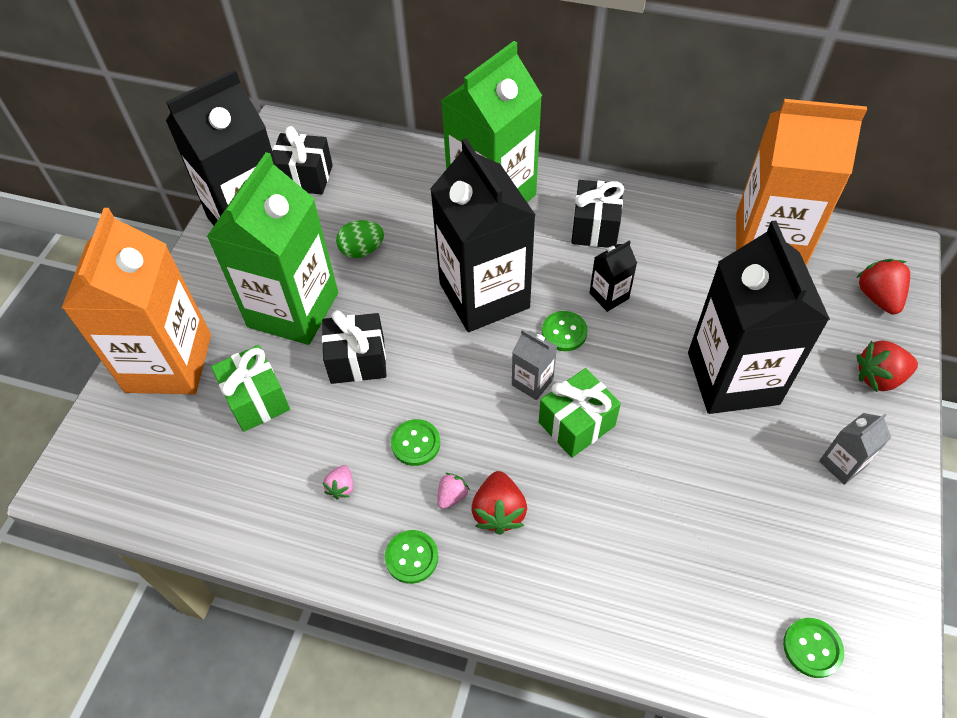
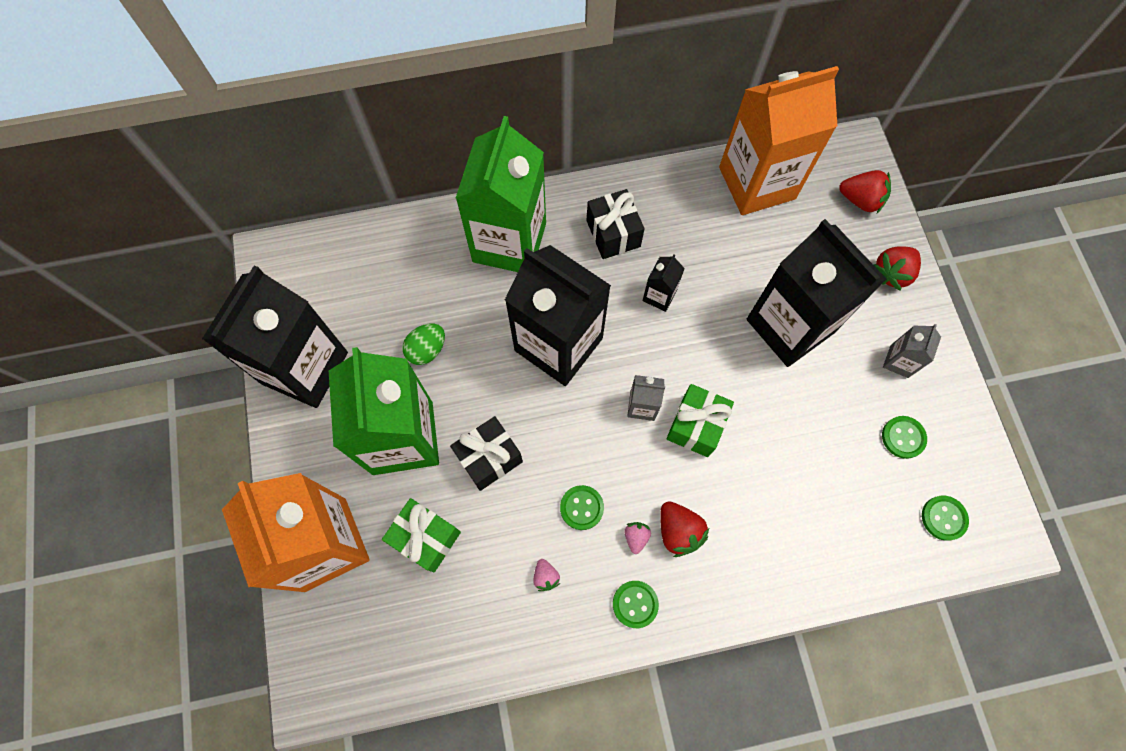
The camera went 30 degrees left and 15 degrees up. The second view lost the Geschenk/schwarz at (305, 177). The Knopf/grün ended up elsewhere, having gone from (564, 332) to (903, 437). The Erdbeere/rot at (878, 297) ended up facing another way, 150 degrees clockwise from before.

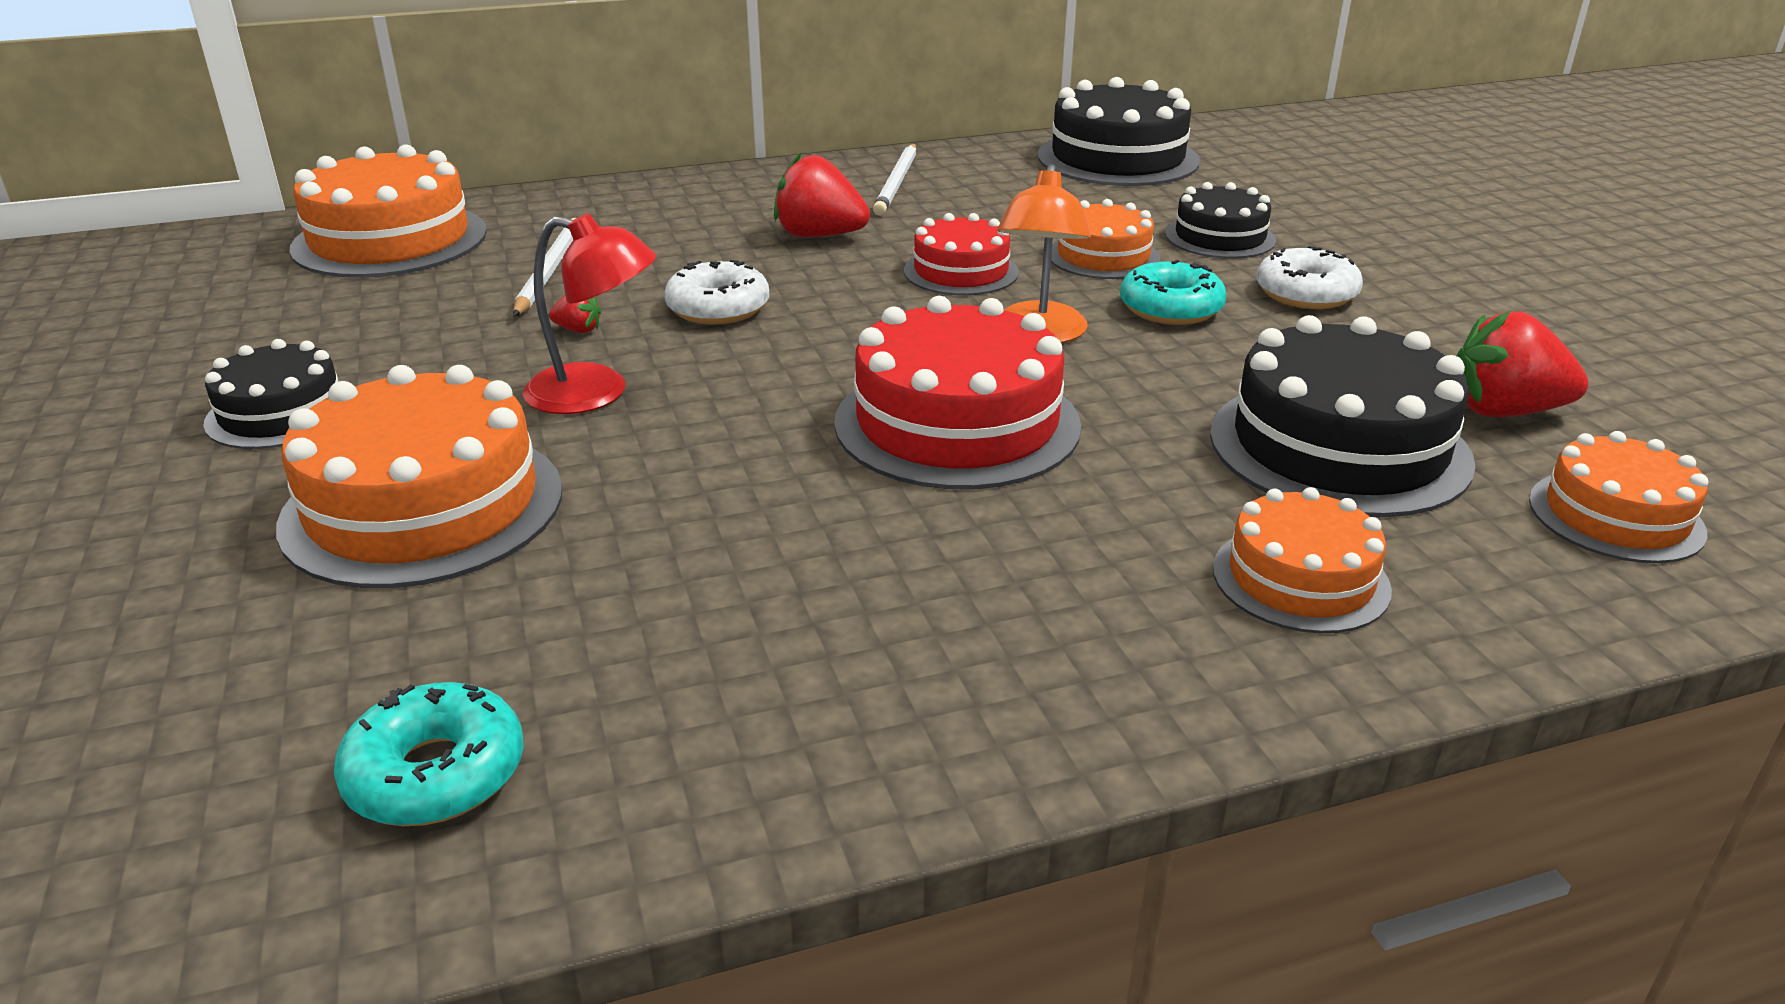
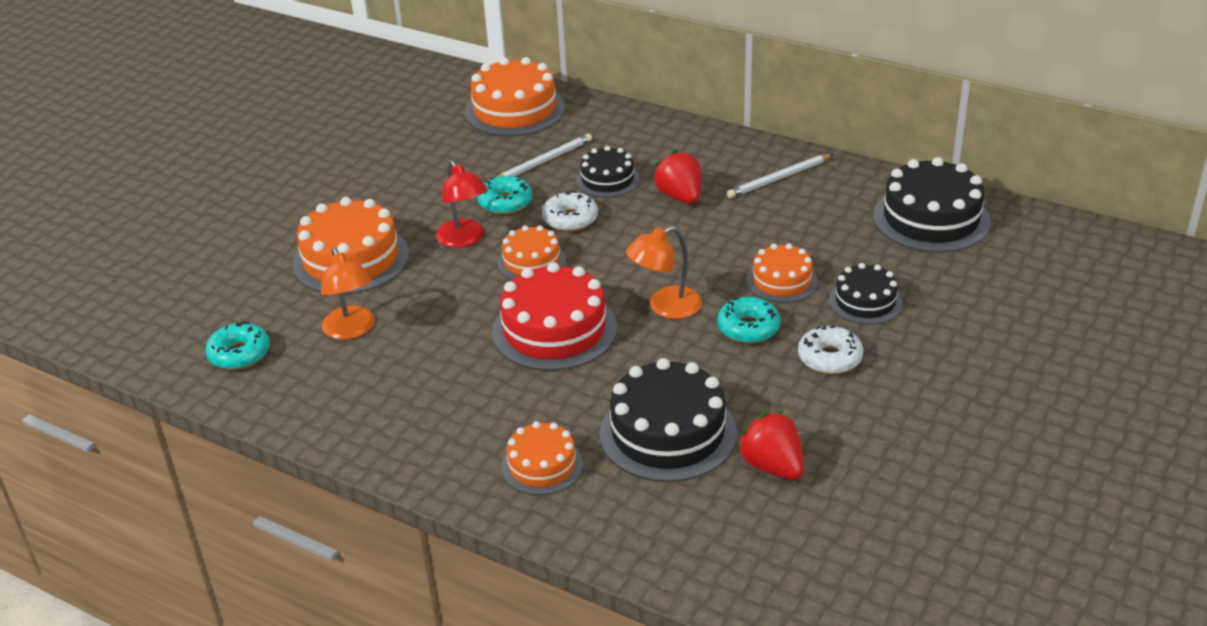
The camera went 50 degrees right and 5 degrees up. The second view lost the Kuchen/rot at (961, 271). The second view gained the Lampe/orange at (351, 330). The Kuchen/schwarz ended up elsewhere, having gone from (281, 413) to (607, 180). The Kuchen/orange ended up elsewhere, having gone from (1615, 516) to (531, 261). Where the Erdbeere/rot stood at (578, 330), the Donut/türkis came to stand at (505, 202).

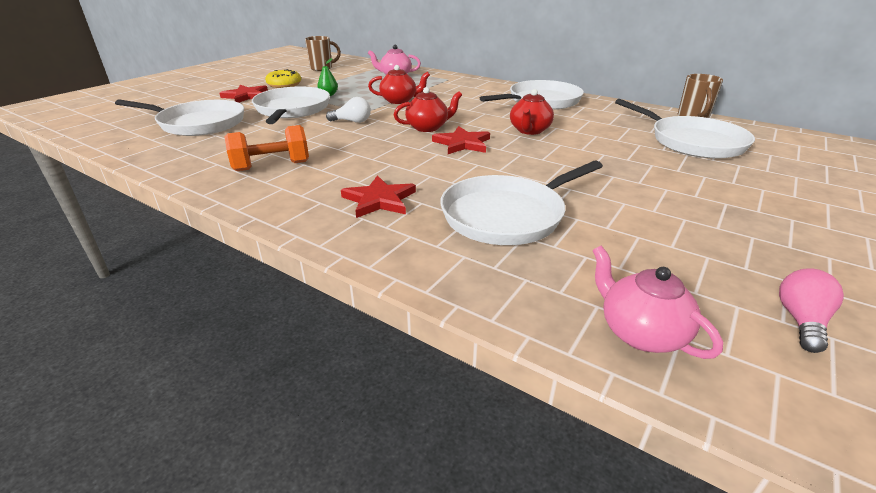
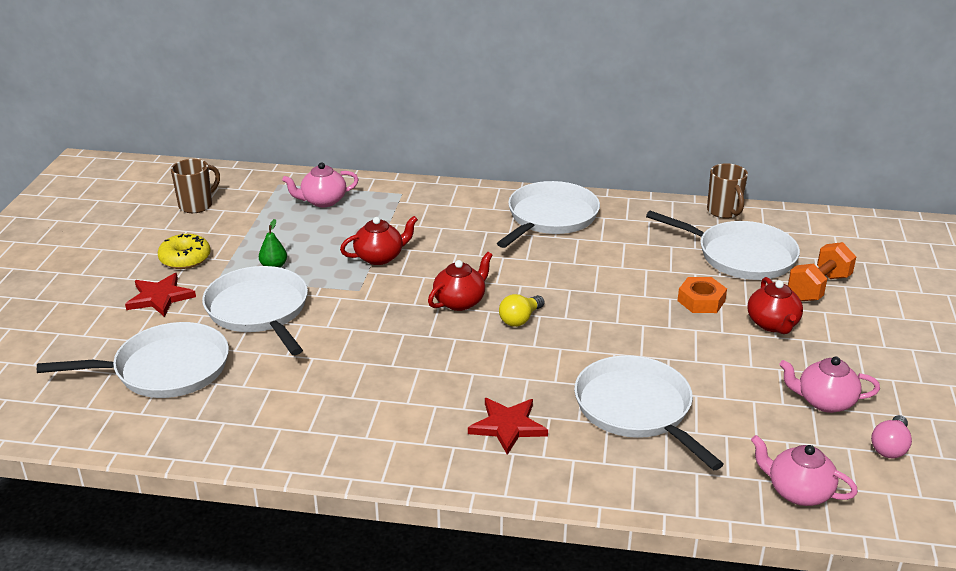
The camera went 25 degrees left and 0 degrees up. The second view lost the Glühbirne/weiß at (352, 121). The second view gained the Sechskantmutter/orange at (701, 301). The second view gained the Teekanne/rosa at (824, 402). The Hantel/orange ended up elsewhere, having gone from (272, 166) to (818, 287). The Teekanne/rot ended up elsewhere, having gone from (529, 130) to (773, 324). Where the Stern/rot stood at (462, 143), the Glühbirne/gelb came to stand at (520, 319). The Pfanne/weiß at (507, 215) ended up facing another way, 120 degrees clockwise from before. The Glühbirne/rosa at (801, 321) ended up facing another way, 150 degrees counterclockwise from before.

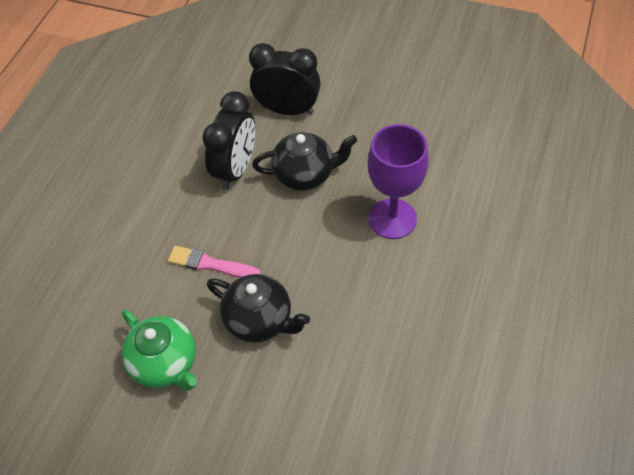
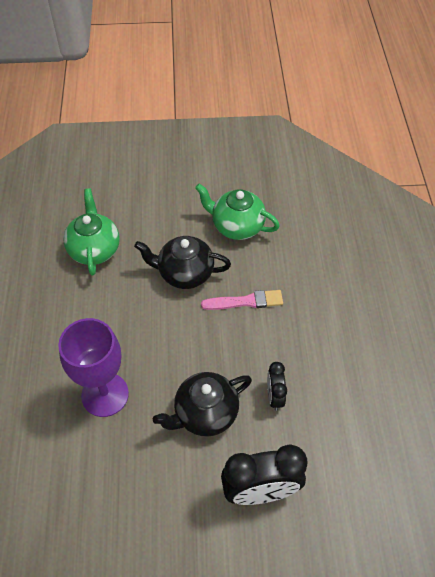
The camera went 155 degrees right and 0 degrees up. The second view gained the Teekanne/grün at (94, 249). The size of the Wecker/schwarz at (236, 169) changed by a factor of 0.53.

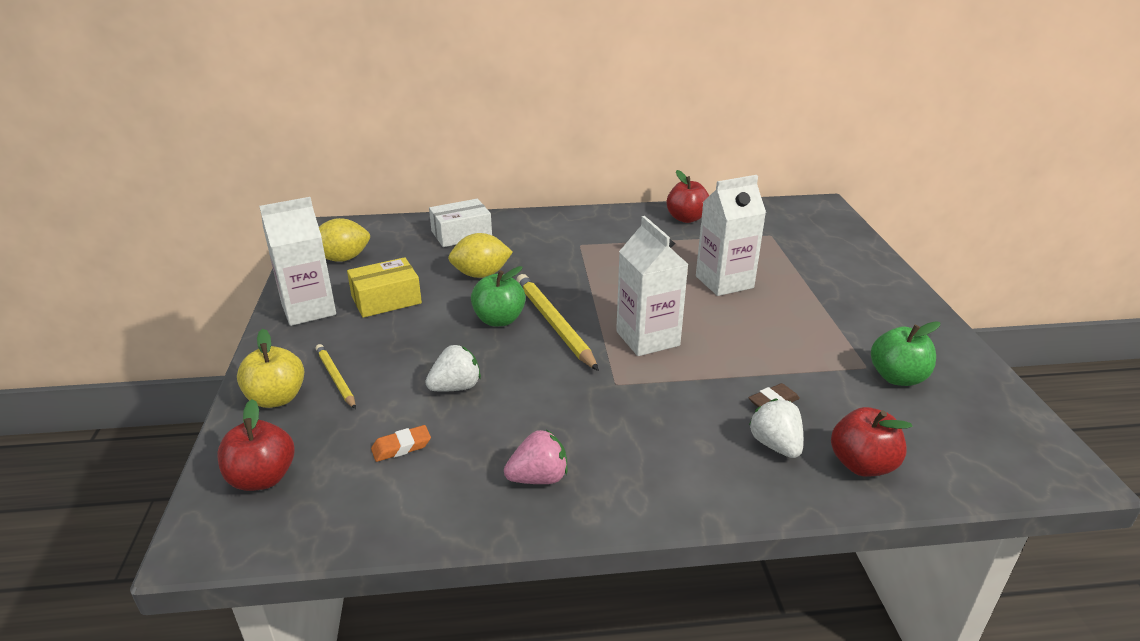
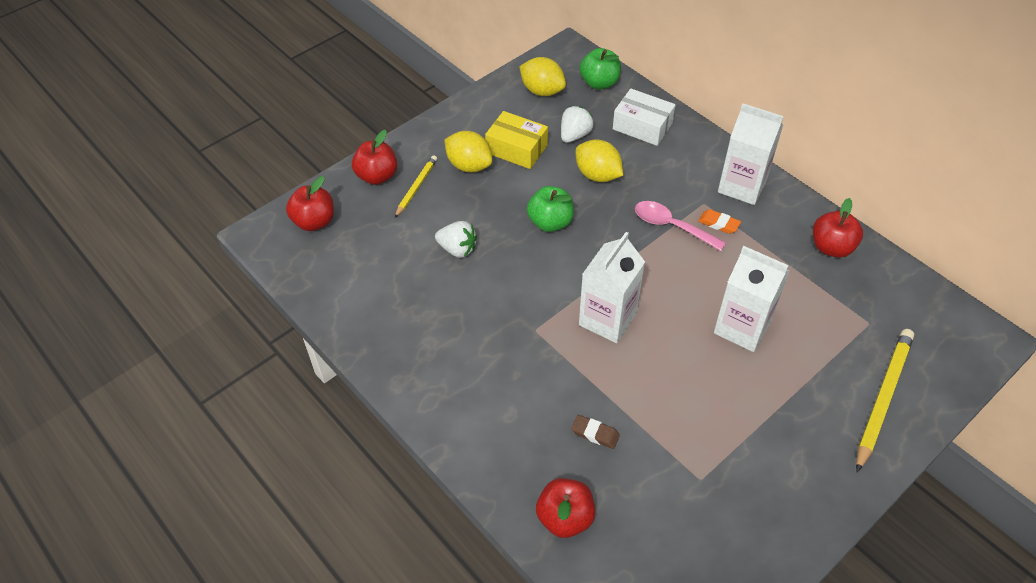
The camera went 55 degrees right and 20 degrees up. The second view lost the Erdbeere/rosa at (538, 478). The second view gained the Zitrone/gelb at (469, 165). The second view gained the Löffel/rosa at (672, 226). The Getränkekarton/weiß ended up elsewhere, having gone from (308, 309) to (742, 186). The Radiergummi/orange ended up elsewhere, having gone from (401, 447) to (718, 224). The Bleistift/gelb ended up elsewhere, having gone from (554, 324) to (882, 398). The Erdbeere/weiß ended up elsewhere, having gone from (775, 445) to (574, 135). The Apfel/grün ended up elsewhere, having gone from (897, 377) to (599, 83). What was the Apfel/gelb at (276, 398) turned into the Apfel/rot at (377, 176).

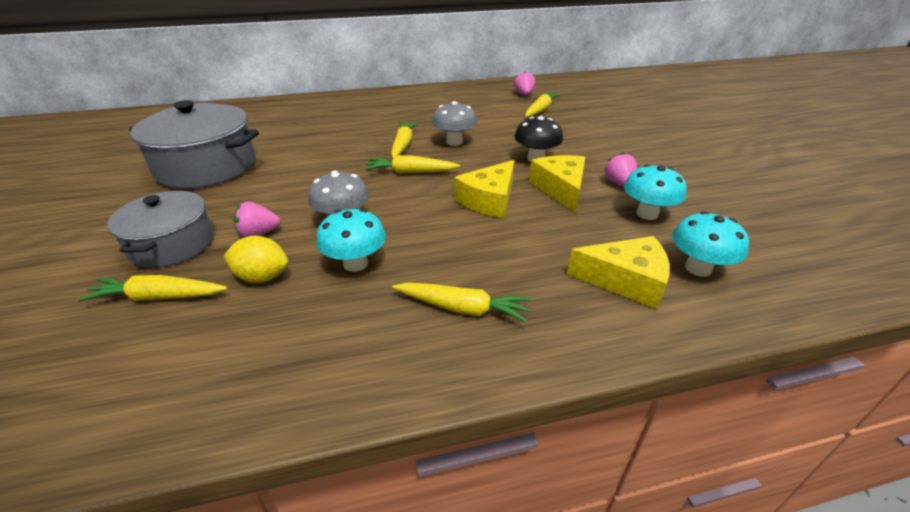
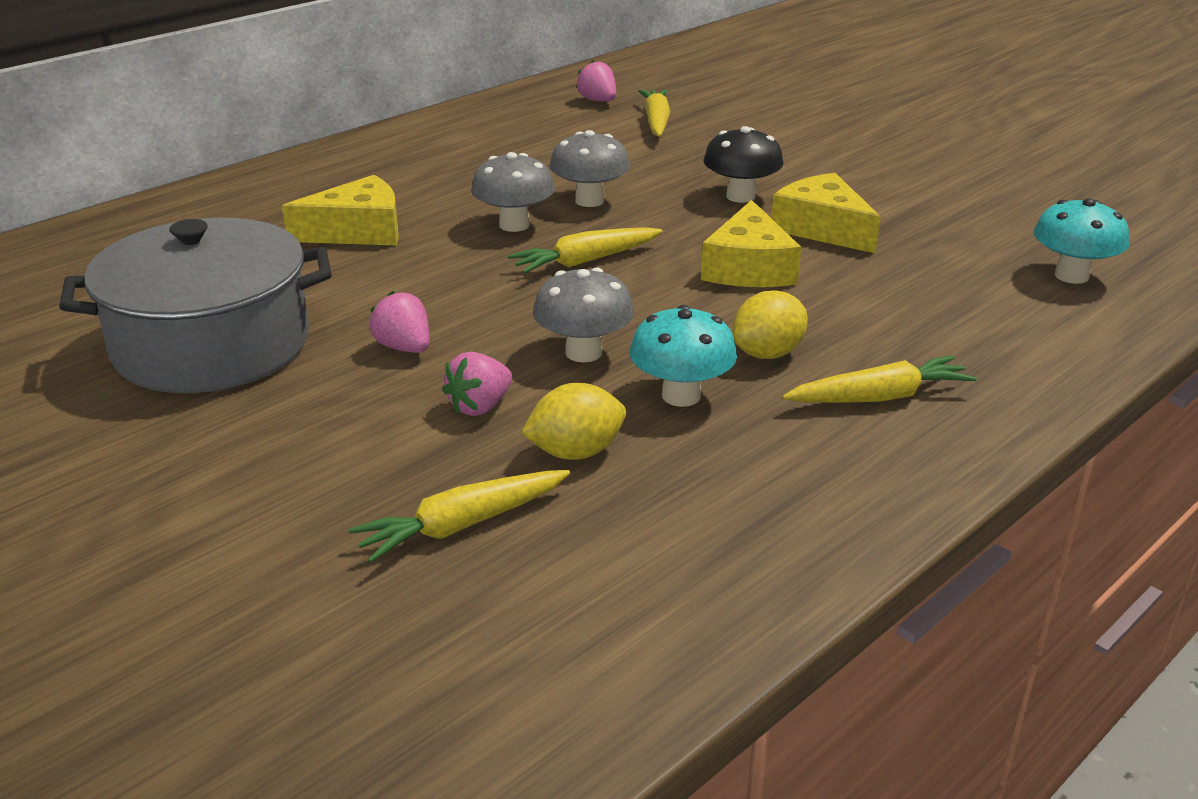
The camera went 30 degrees left and 5 degrees down. The second view lost the Kochtopf/grau at (172, 244). The second view lost the Pilz/türkis at (647, 214). The second view gained the Zitrone/gelb at (768, 353). The Käse/gelb ended up elsewhere, having gone from (625, 280) to (358, 231). The Erdbeere/rosa ended up elsewhere, having gone from (619, 183) to (404, 347). Where the Karotte/gelb stood at (403, 145), the Pilz/grau came to stand at (514, 225).

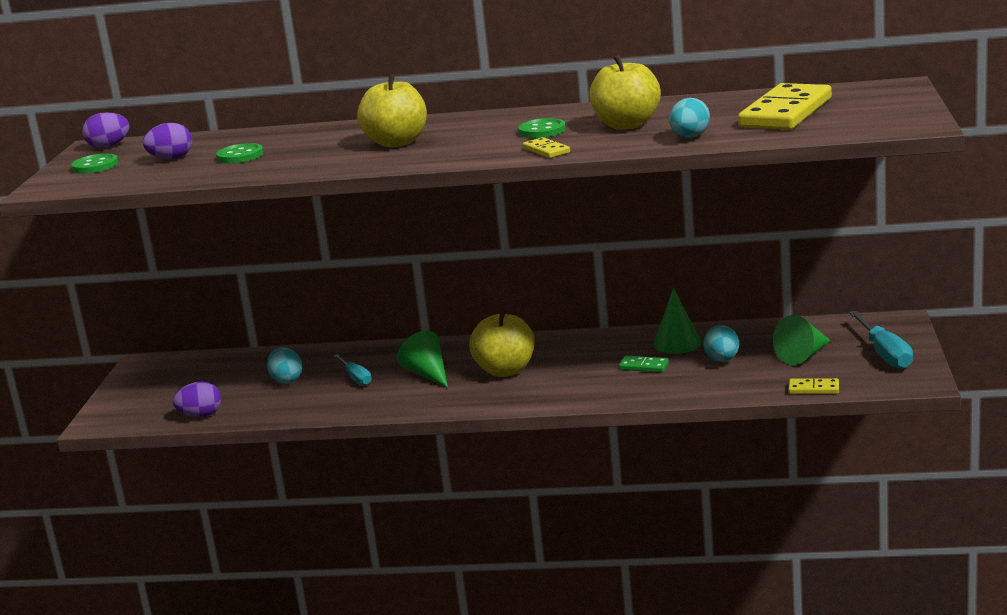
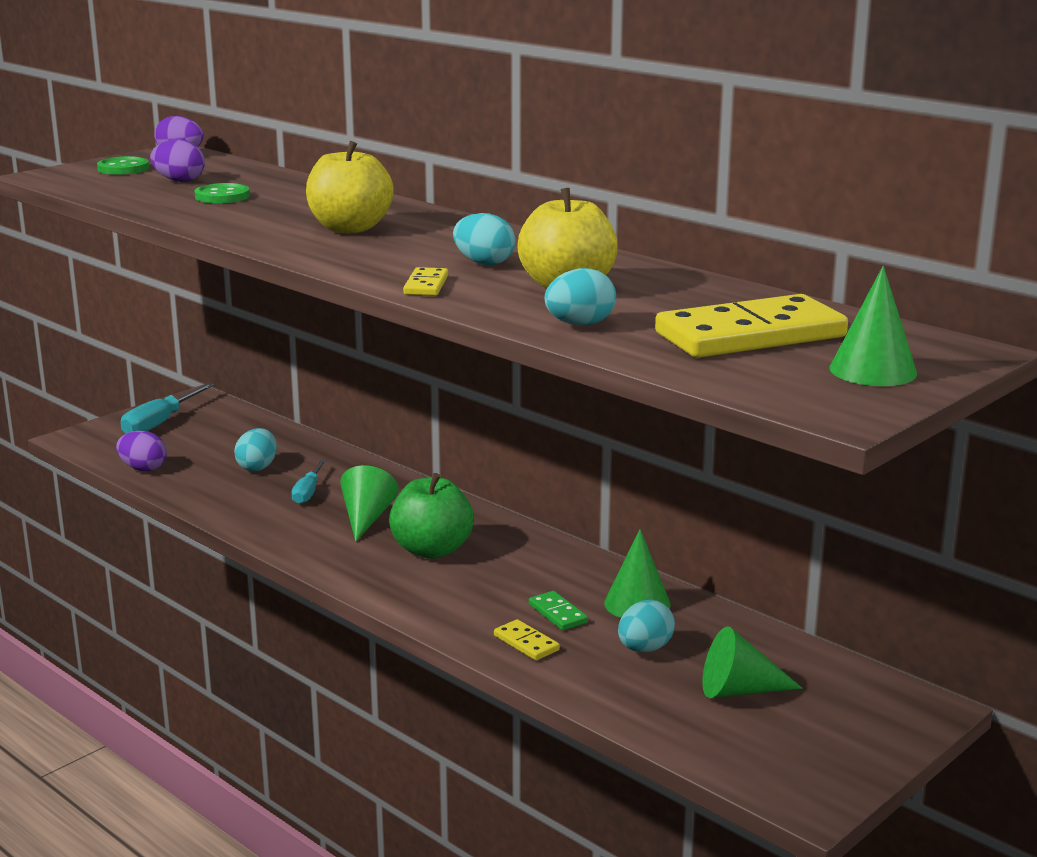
The camera went 35 degrees right and 0 degrees up. The second view gained the Kegel/grün at (873, 370). The Dominostein/gelb ended up elsewhere, having gone from (813, 389) to (526, 643). The Schraubenzieher/türkis ended up elsewhere, having gone from (884, 354) to (160, 423). Where the Knopf/grün stood at (542, 131), the Ei/türkis came to stand at (484, 263). What was the Apfel/gelb at (505, 371) turned into the Apfel/grün at (432, 550).

